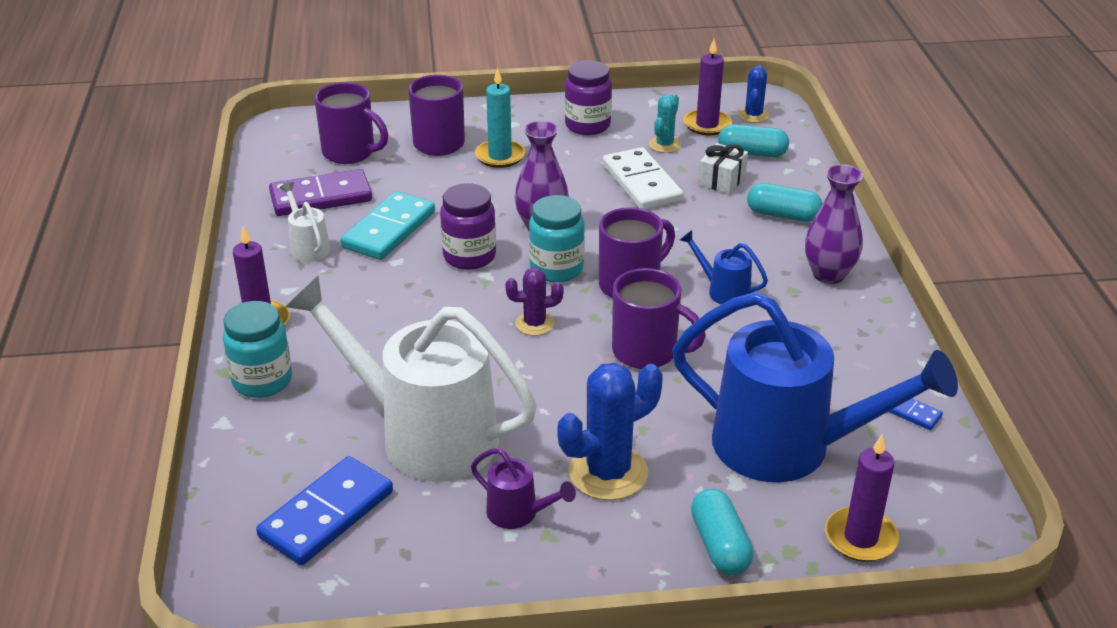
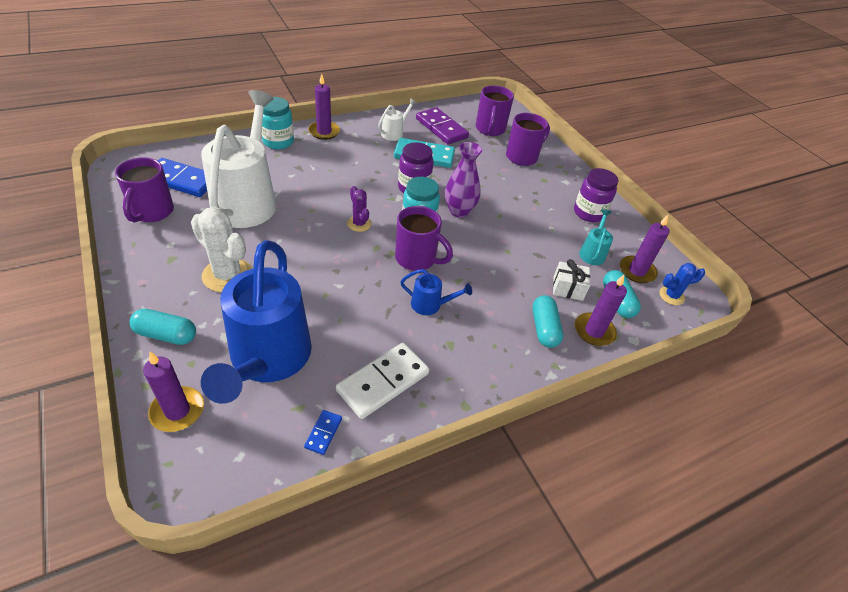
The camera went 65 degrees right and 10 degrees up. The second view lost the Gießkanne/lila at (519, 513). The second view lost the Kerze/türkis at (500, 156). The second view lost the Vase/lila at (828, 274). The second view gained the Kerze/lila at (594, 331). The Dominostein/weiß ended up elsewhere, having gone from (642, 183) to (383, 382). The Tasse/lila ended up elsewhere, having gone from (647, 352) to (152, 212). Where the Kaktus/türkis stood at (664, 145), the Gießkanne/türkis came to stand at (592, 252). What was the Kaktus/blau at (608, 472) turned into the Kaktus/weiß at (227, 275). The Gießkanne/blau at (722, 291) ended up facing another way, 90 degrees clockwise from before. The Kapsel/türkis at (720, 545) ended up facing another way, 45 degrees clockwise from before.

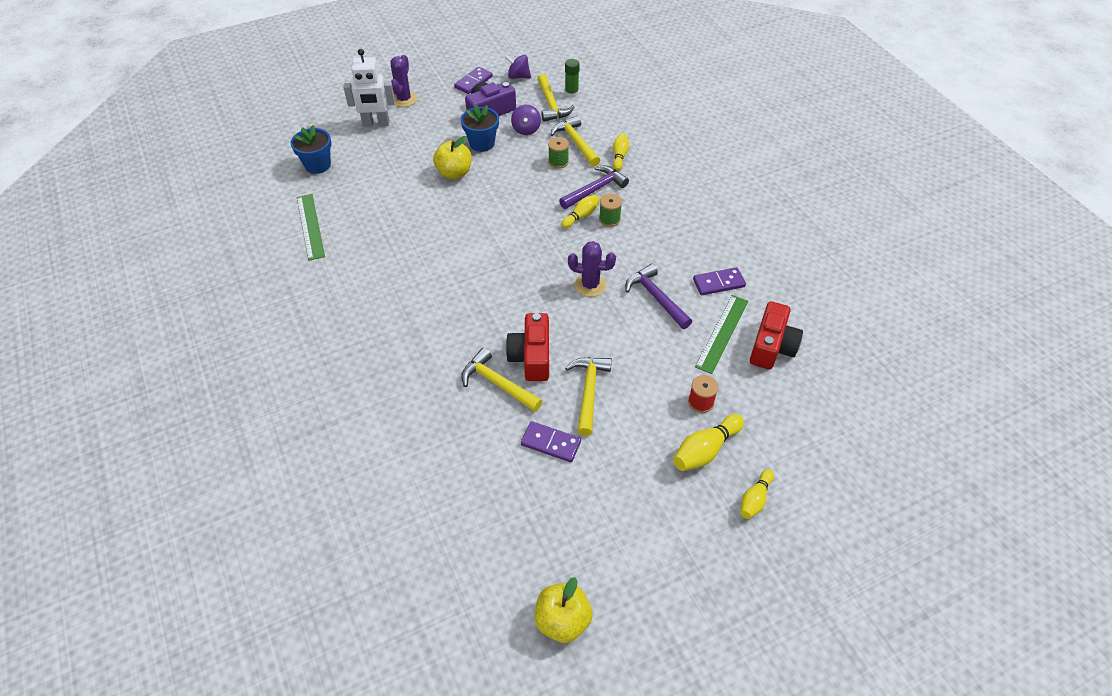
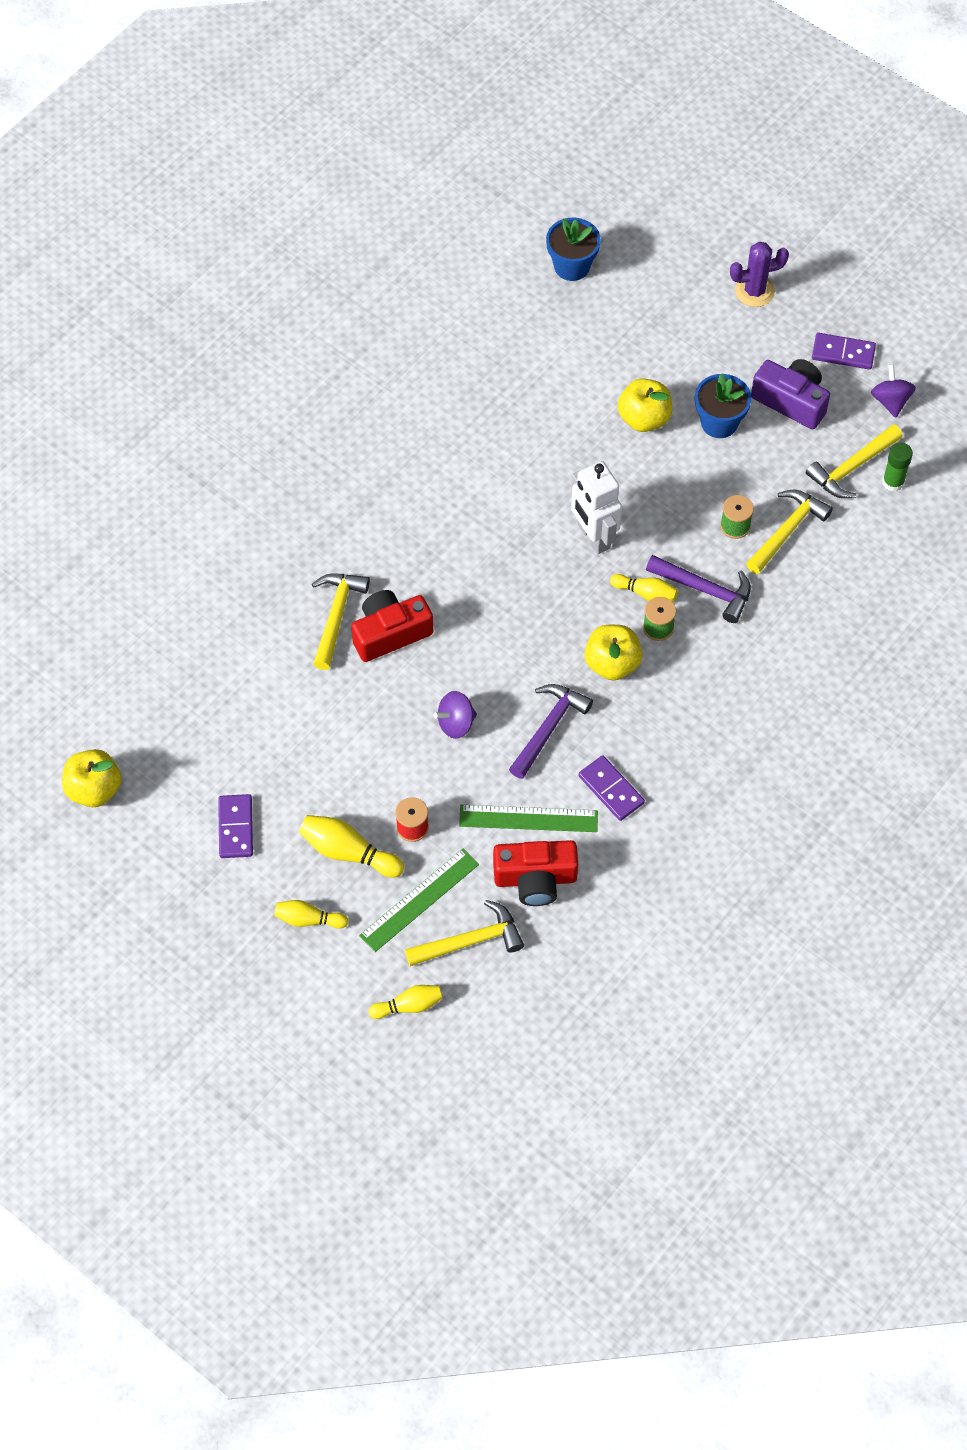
The camera went 65 degrees right and 10 degrees up. The second view lost the Kaktus/lila at (590, 285). The second view gained the Apfel/gelb at (612, 663). The Lineal/grün ended up elsewhere, having gone from (310, 226) to (419, 900). The Roboter/weiß ended up elsewhere, having gone from (376, 124) to (593, 537). The Kreisel/lila ended up elsewhere, having gone from (526, 129) to (456, 723). The Dominostein/lila ended up elsewhere, having gone from (551, 443) to (236, 828). The Hammer/gelb ended up elsewhere, having gone from (588, 391) to (470, 941). The Bowlingkegel/gelb ended up elsewhere, having gone from (619, 156) to (409, 1006).

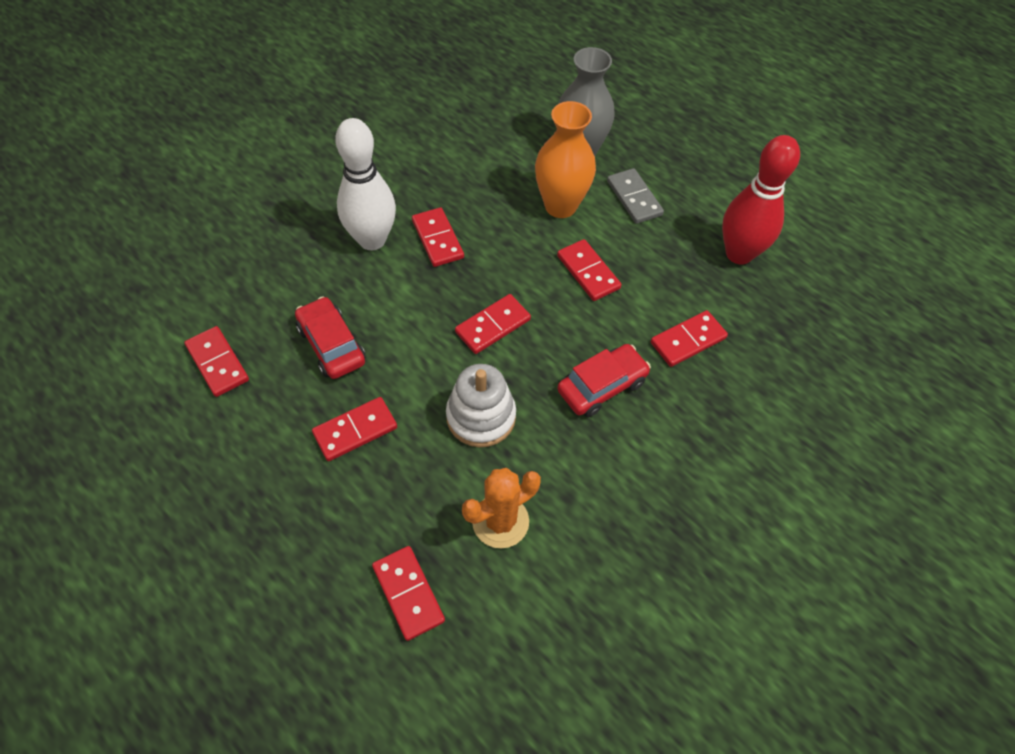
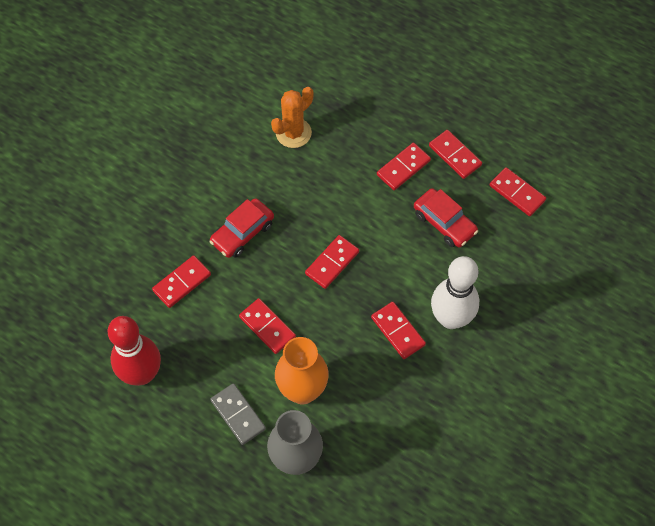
The camera went 170 degrees right and 5 degrees up. The second view lost the Stapelspielzeug/weiß at (481, 416). The Dominostein/rot ended up elsewhere, having gone from (408, 593) to (455, 155).

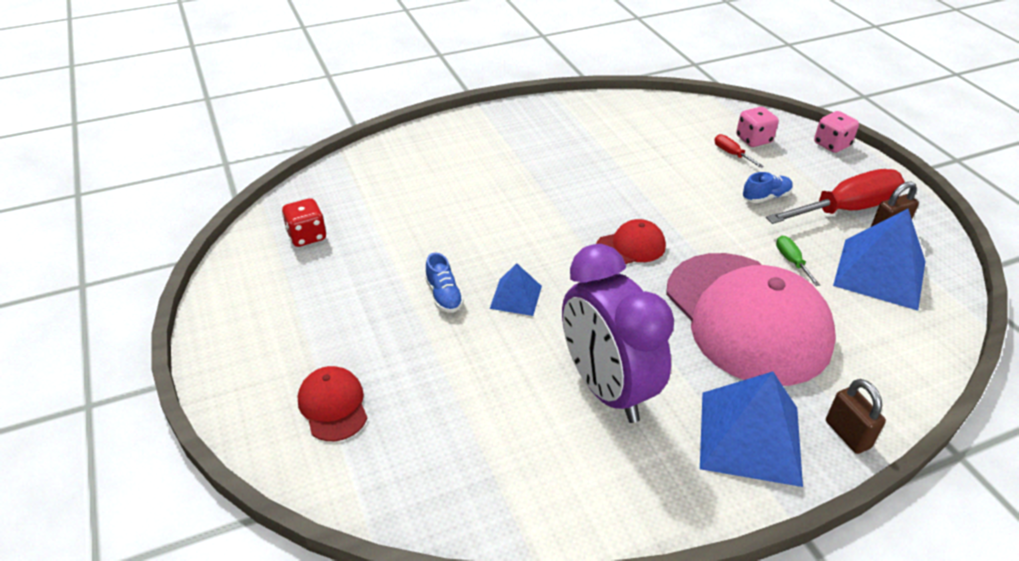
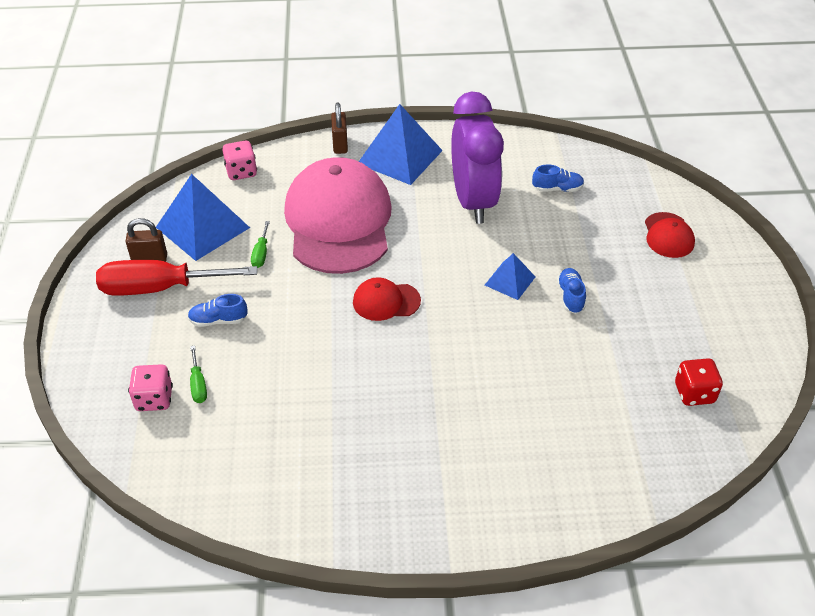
The camera went 160 degrees left and 5 degrees up. The second view gained the Schuh/blau at (557, 189). The Spielwürfel/rosa ended up elsewhere, having gone from (831, 145) to (241, 172). What was the Schraubenzieher/rot at (731, 154) turned into the Schraubenzieher/grün at (198, 385).

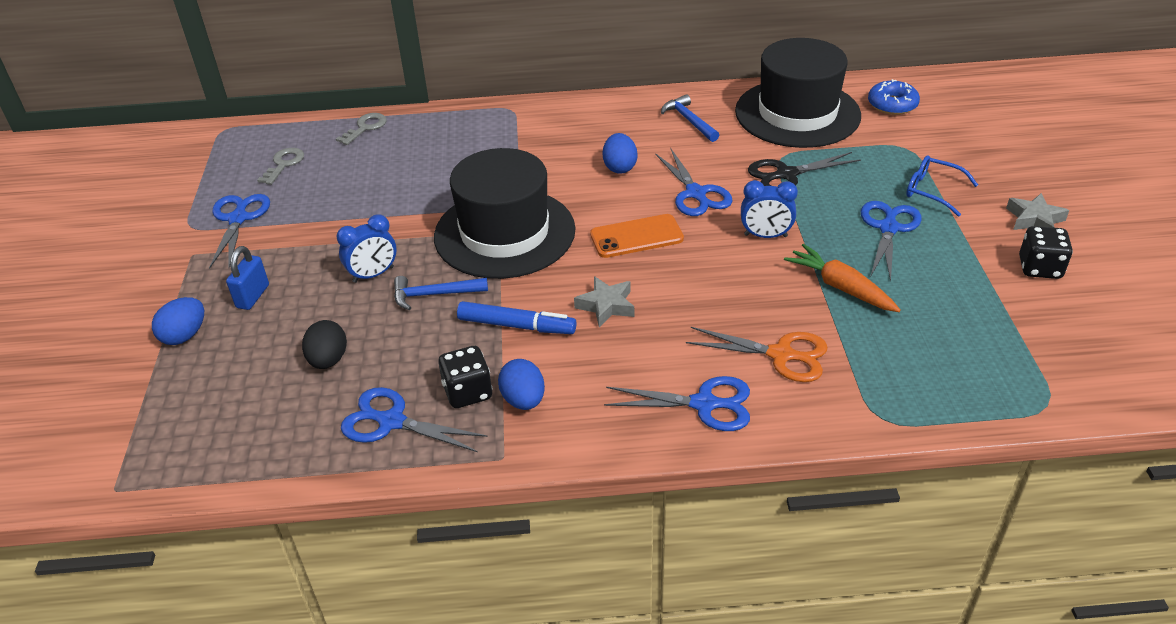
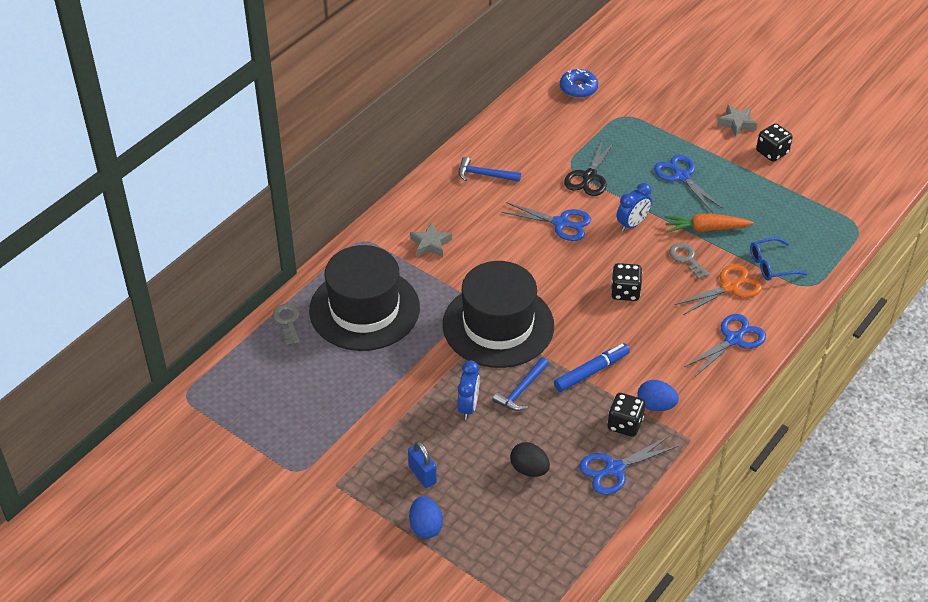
The camera went 50 degrees left and 5 degrees up. The second view lost the Schere/blau at (238, 219). The second view lost the Handy/orange at (636, 237). The second view lost the Ei/blau at (620, 167). The second view gained the Spielwürfel/schwarz at (625, 292). The Schlüssel/grau ended up elsewhere, having gone from (284, 164) to (687, 259). The Stern/grau ended up elsewhere, having gone from (606, 306) to (430, 244). The Hut/schwarz ended up elsewhere, having gone from (797, 113) to (364, 309). The Brille/blau ended up elsewhere, having gone from (932, 191) to (771, 265).

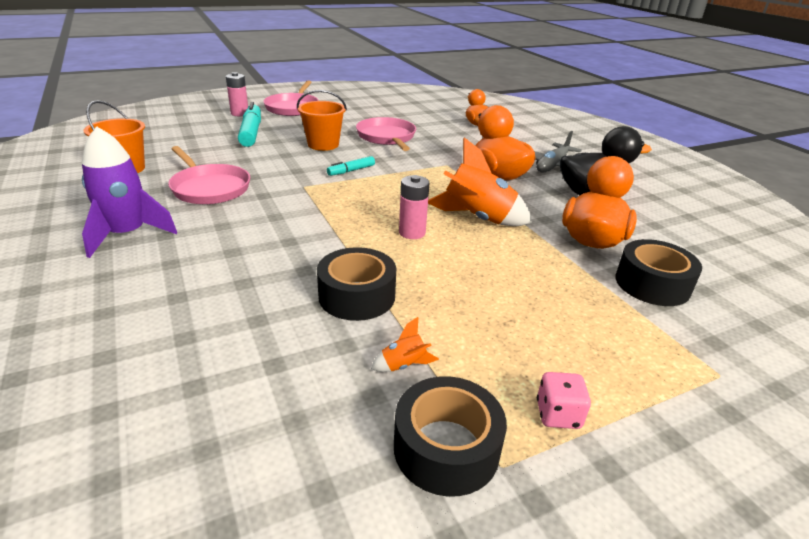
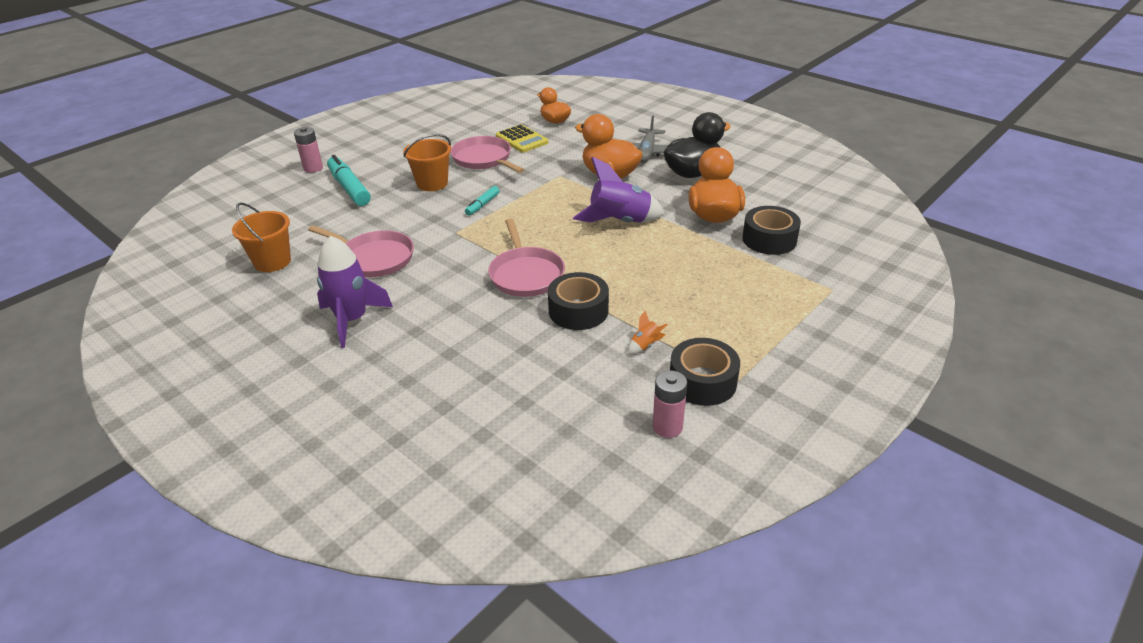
The camera went 20 degrees left and 5 degrees up. The second view lost the Spielwürfel/rosa at (558, 414). The second view gained the Taschenrechner/gelb at (521, 139). The Pfanne/rosa ended up elsewhere, having gone from (293, 108) to (526, 274). The Batterie/rosa ended up elsewhere, having gone from (412, 232) to (667, 427). What was the Rakete/orange at (477, 219) turned into the Rakete/lila at (619, 222).

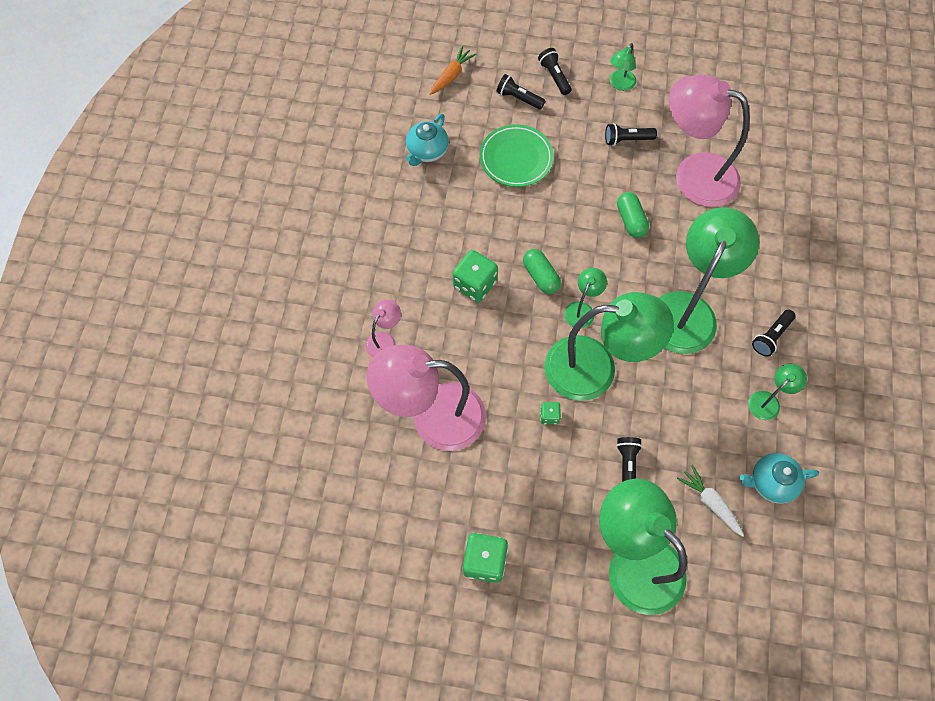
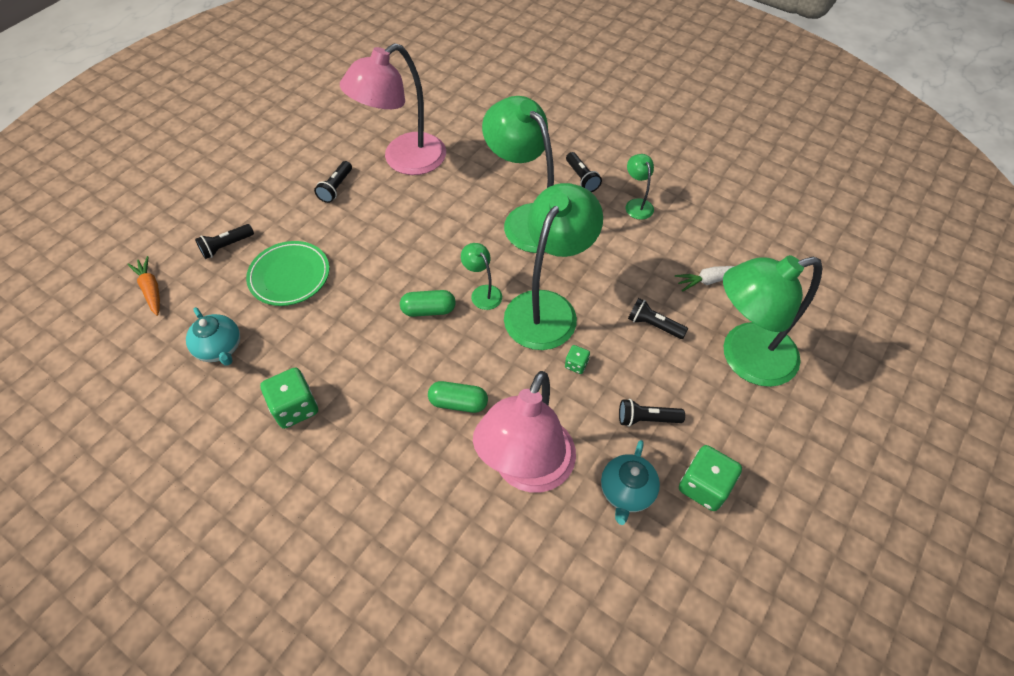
The camera went 65 degrees left and 10 degrees down. The second view lost the Lampe/rosa at (385, 340). The second view lost the Lampe/grün at (620, 84). The Spielwürfel/grün ended up elsewhere, having gone from (475, 284) to (295, 408). The Taschenlampe/schwarz ended up elsewhere, having gone from (554, 76) to (646, 419). The Kapsel/grün ended up elsewhere, having gone from (631, 220) to (458, 403). The Teekanne/türkis ended up elsewhere, having gone from (770, 482) to (626, 492).

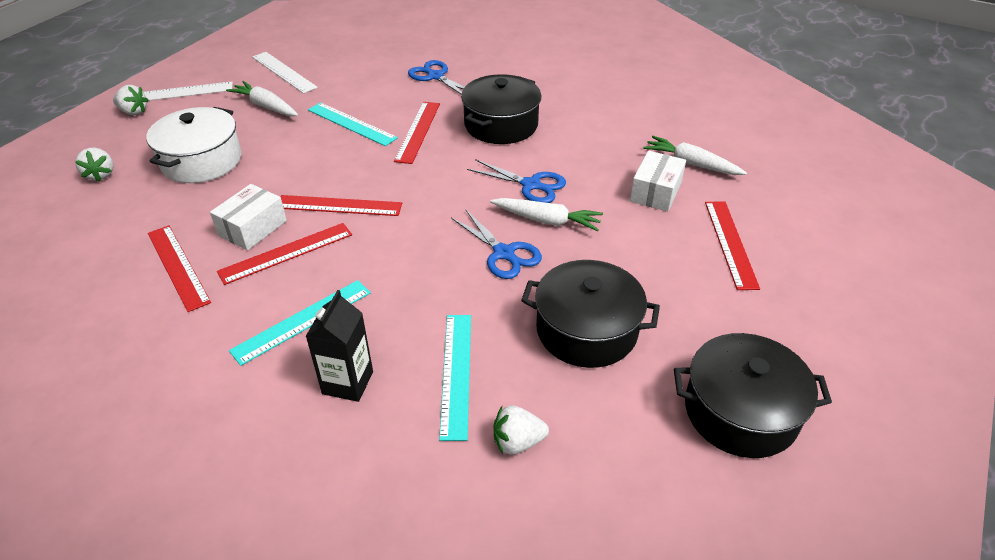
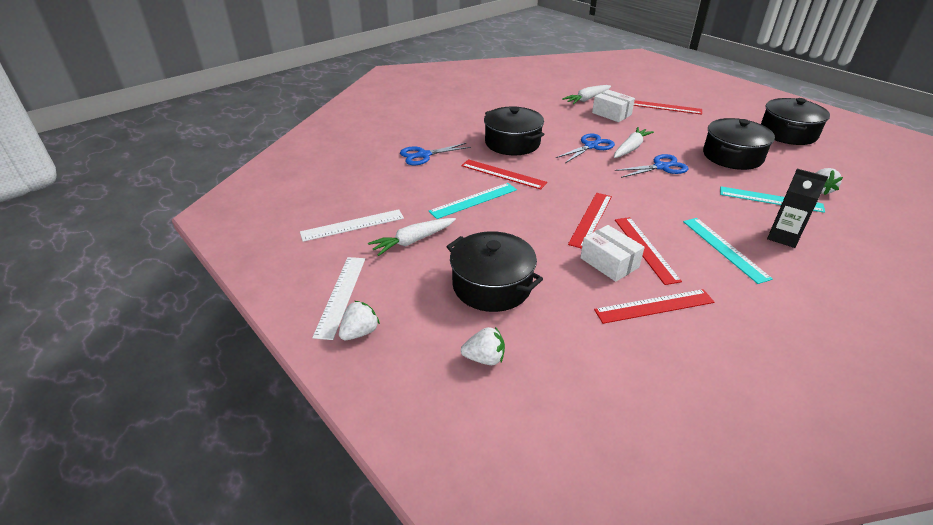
The camera went 70 degrees left and 5 degrees down. What was the Kochtopf/weiß at (202, 161) turned into the Kochtopf/schwarz at (492, 285).

